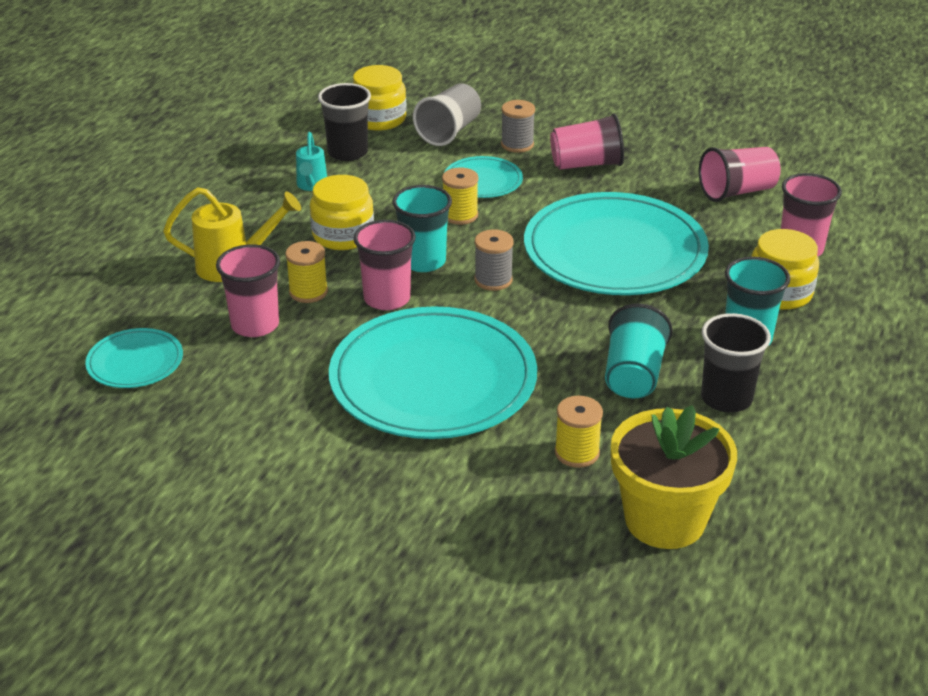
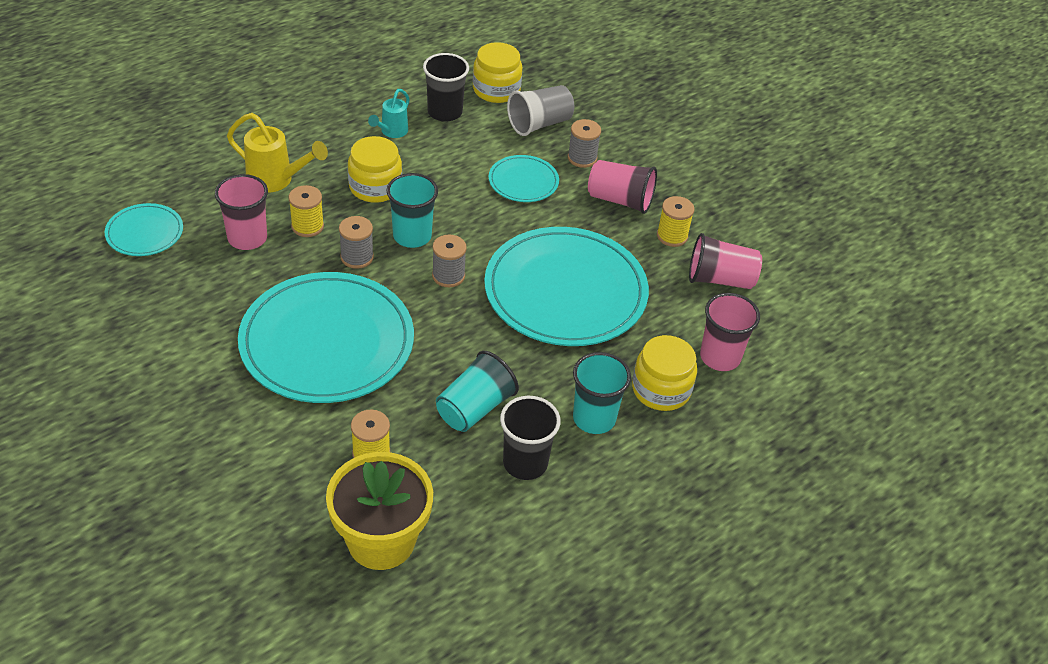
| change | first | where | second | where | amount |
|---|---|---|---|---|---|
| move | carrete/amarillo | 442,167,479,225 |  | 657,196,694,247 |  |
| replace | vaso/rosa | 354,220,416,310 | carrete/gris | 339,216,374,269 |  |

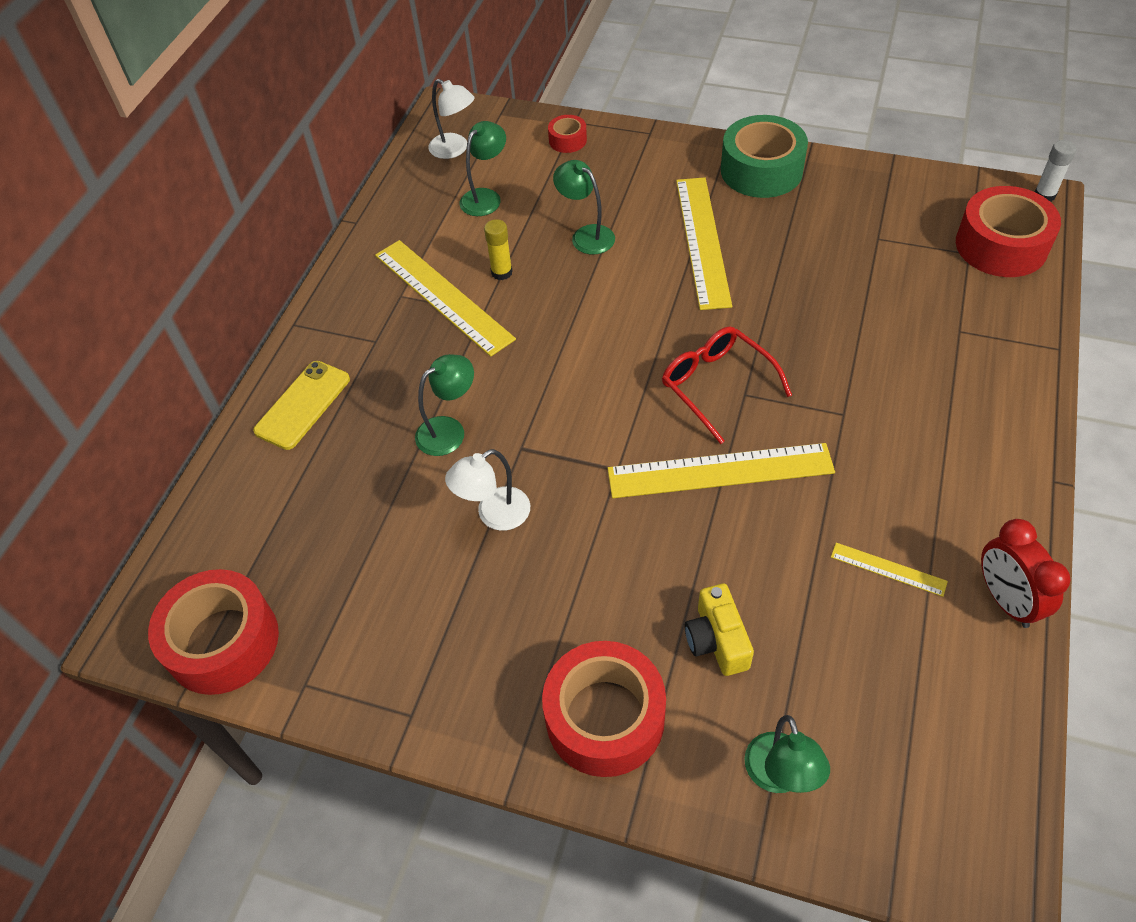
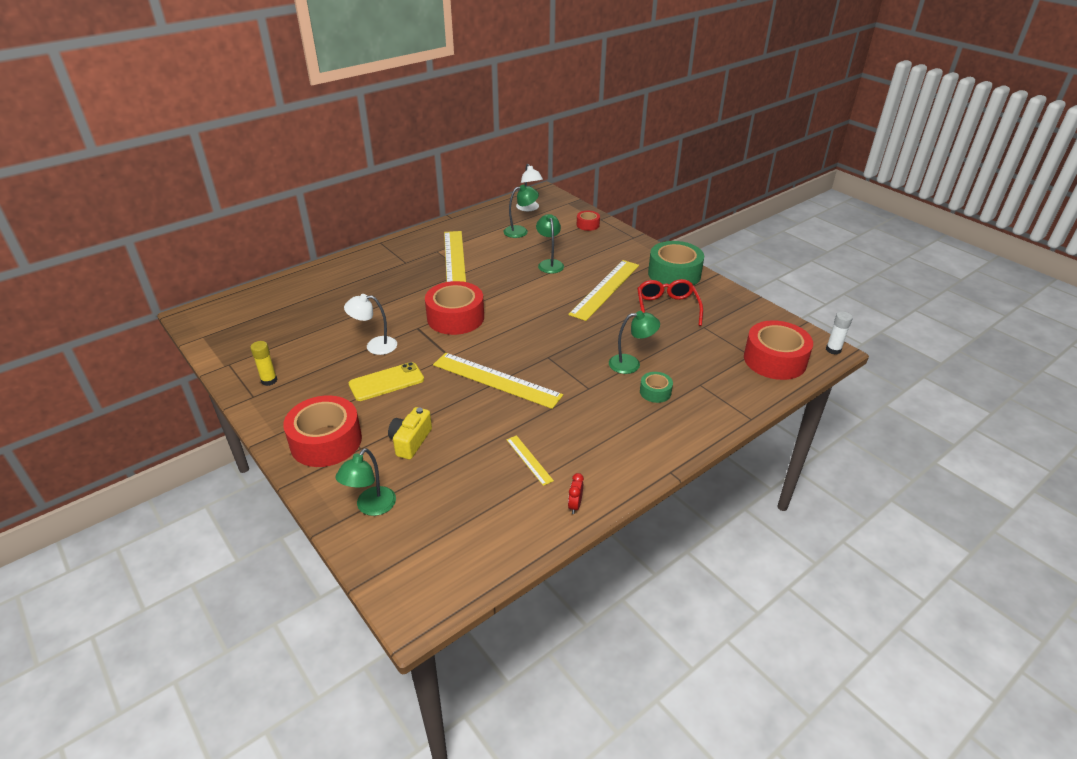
| change | first | where | second | where | amount |
|---|---|---|---|---|---|
| move | barra de pegamento/amarillo | 484,219,513,280 |  | 250,341,278,386 |  |
| move | gafas/rojo | 662,326,792,444 |  | 637,279,703,326 |  |
| move | lámpara/verde | 415,354,474,456 |  | 609,311,660,374 |  |
| move | móvil/amarillo | 253,361,350,450 |  | 349,362,424,401 |  |
| resize | despertador/rojo | 981,519,1071,628 |  | 568,473,584,514 | x0.51 |
| move | cinta adhesiva/rojo | 148,569,279,695 |  | 425,281,484,335 |  |
| insert |  |  | cinta adhesiva/verde | 640,372,673,403 |  |

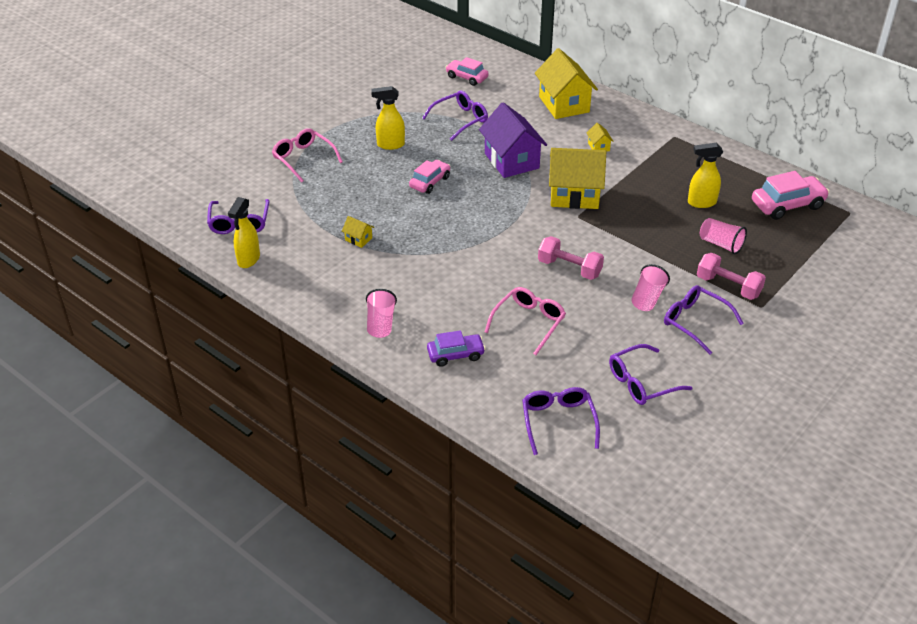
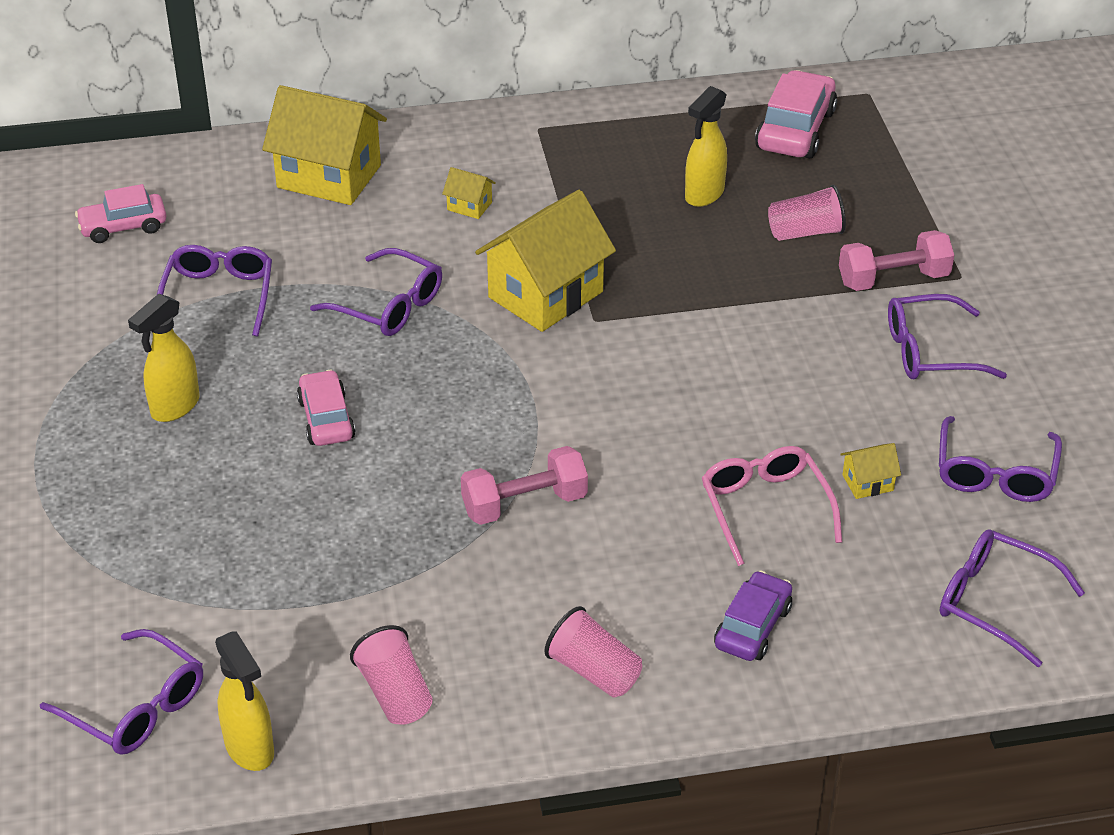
| change | first | where | second | where | amount |
|---|---|---|---|---|---|
| replace | casa/morado | 479,102,547,178 | gafas/morado | 310,248,442,336 |  |
| delete | gafas/rosa | 272,128,343,182 |  |  |  |
| move | casa/amarillo | 342,216,374,248 |  | 840,443,901,499 |  |
| move | mancuerna/rosa | 538,236,604,280 |  | 461,446,588,525 |  |
| move | vaso/rosa | 631,264,670,311 |  | 350,625,433,725 |  |

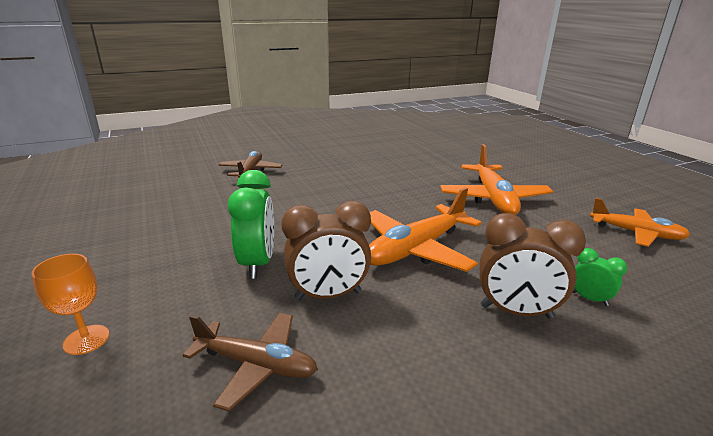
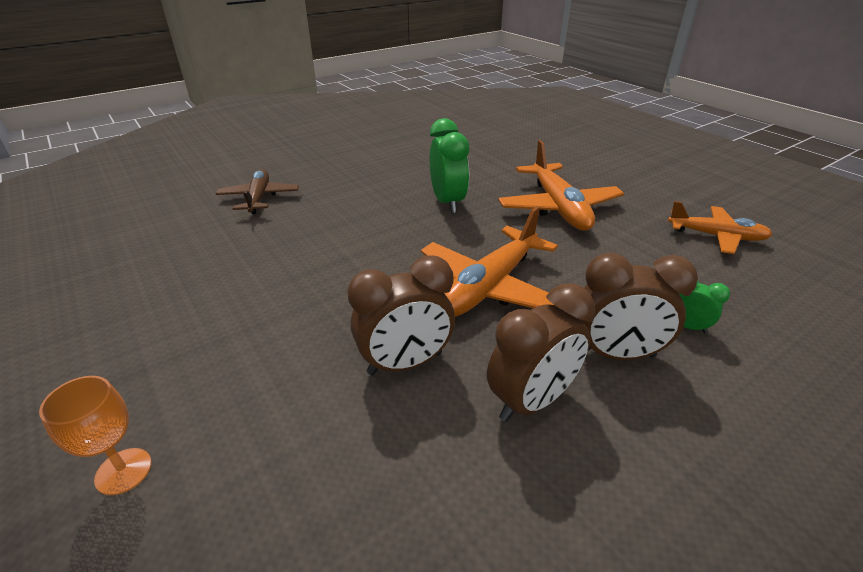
| change | first | where | second | where | amount |
|---|---|---|---|---|---|
| move | despertador/verde | 228,170,274,279 |  | 430,118,469,213 |  |
| delete | avión/marrón | 183,313,318,412 |  |  |  |
| insert |  |  | despertador/marrón | 487,283,595,422 |  |

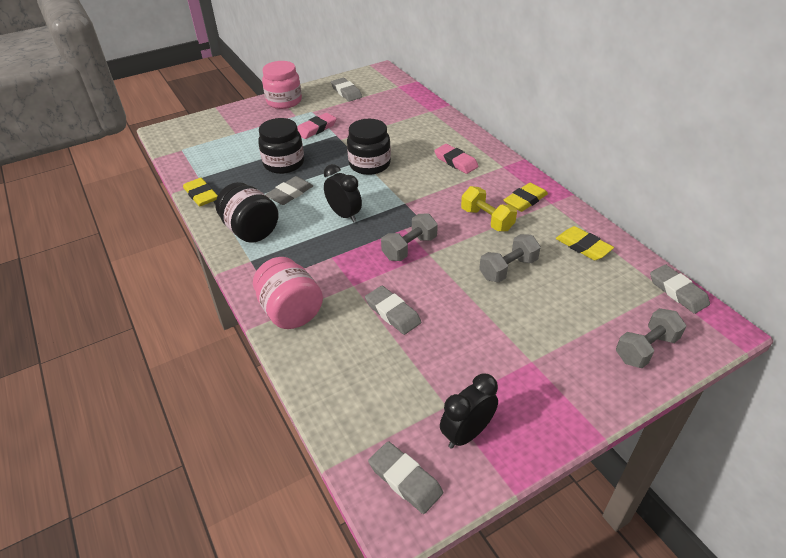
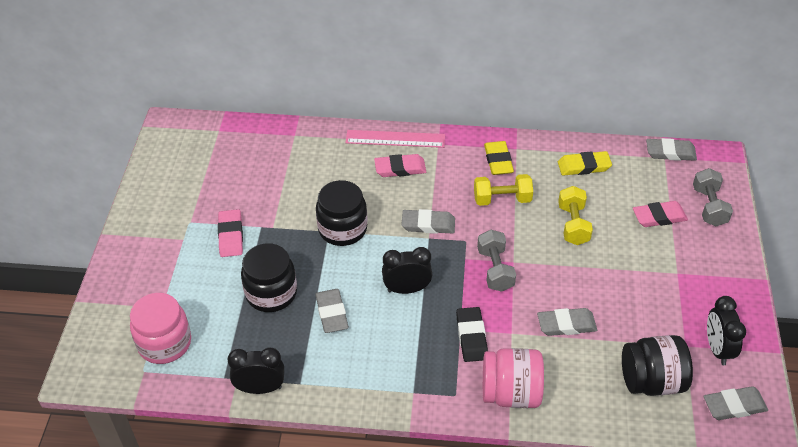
| change | first | where | second | where | amount |
|---|---|---|---|---|---|
| move | tarro/rosa | 262,61,302,109 |  | 130,293,191,364 |  |
| move | goma de borrar/gris | 331,78,362,101 |  | 401,209,455,234 |  |
| replace | goma de borrar/amarillo | 183,178,218,206 | despertador/negro | 228,347,284,394 |  |
| move | tarro/negro | 215,182,279,243 |  | 622,335,693,396 |  |
| recolor | mancuerna/gris | 479,234,541,283 | mancuerna/amarillo | 558,186,593,245 |  |
| insert |  |  | regla/rosa | 345,130,445,148 |  |
| insert |  |  | goma de borrar/rosa | 633,201,688,227 |  |
| insert |  |  | goma de borrar/negro | 456,307,488,362 |  |

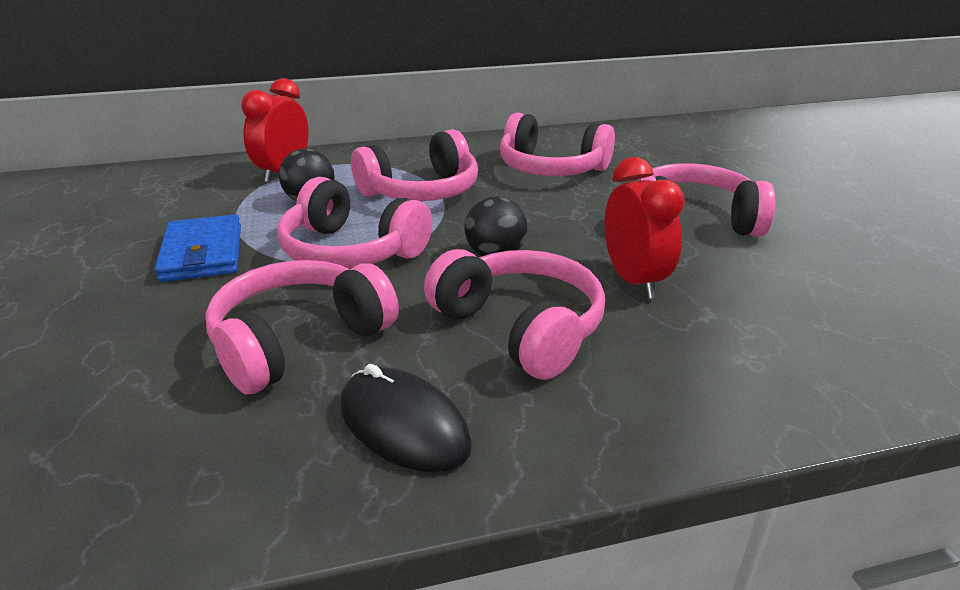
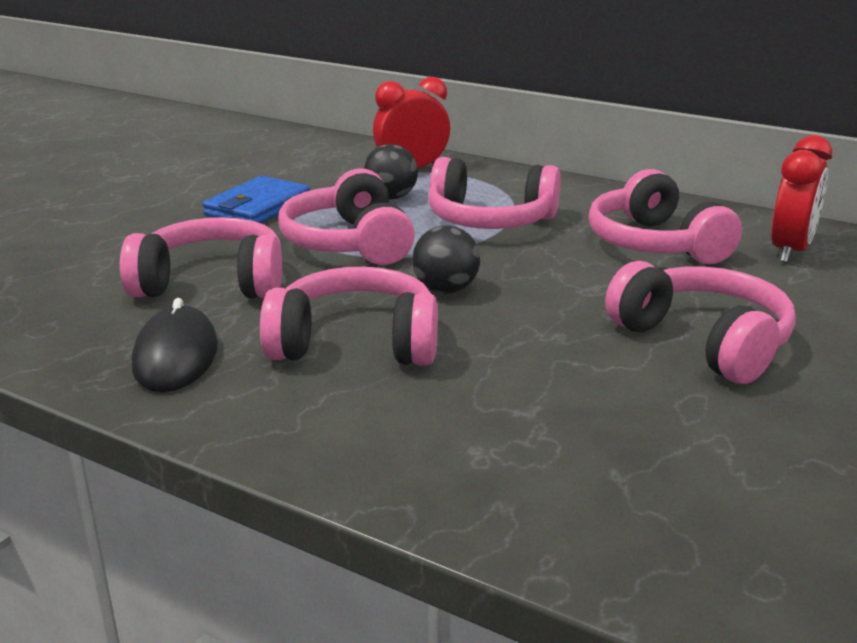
| change | first | where | second | where | amount |
|---|---|---|---|---|---|
| move | despertador/rojo | 605,157,685,299 |  | 771,135,832,263 |  |
| rotate | auriculares/rosa | 424,249,605,380 |  | 260,267,438,366 | 90 degrees counterclockwise |

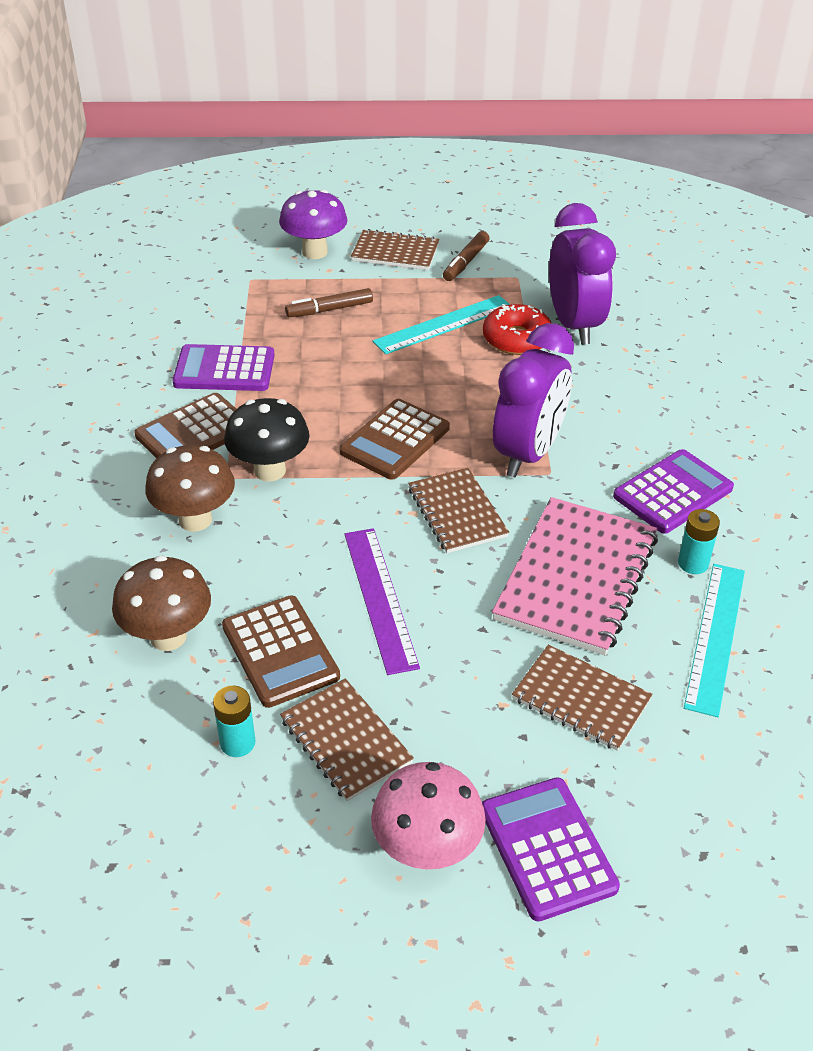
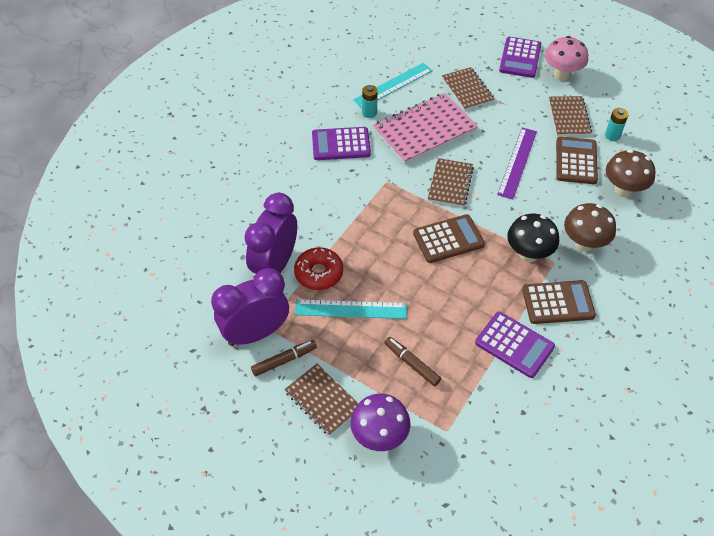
| change | first | where | second | where | amount |
|---|---|---|---|---|---|
| rotate | rotulador/marrón | 285,288,373,317 |  | 384,337,441,386 | 150 degrees counterclockwise |
| move | despertador/morado | 493,323,574,478 |  | 211,268,289,346 |  |

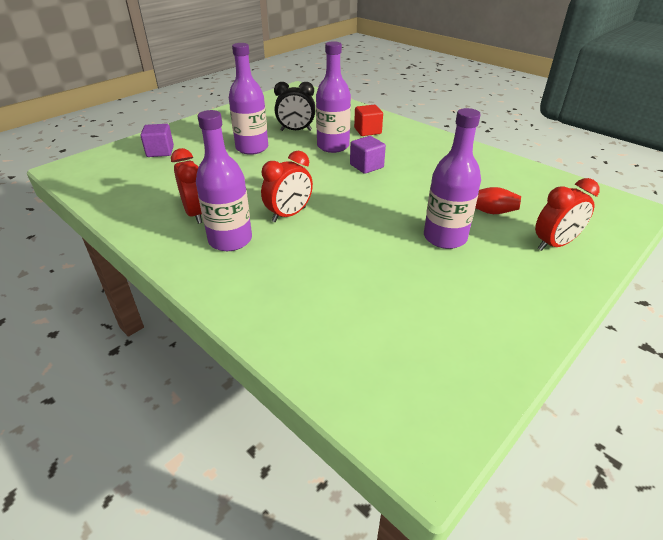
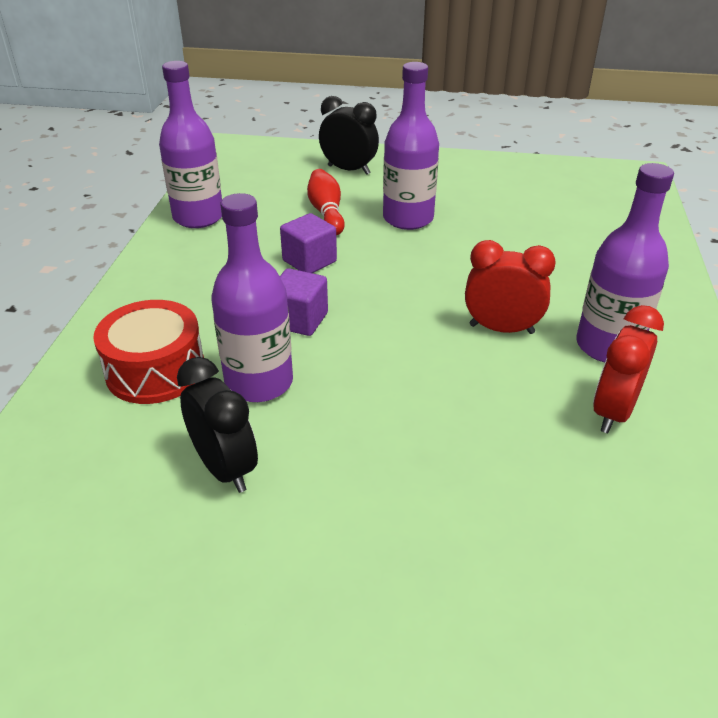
| change | first | where | second | where | amount |
|---|---|---|---|---|---|
| move | botella/morado | 229,43,268,155 |  | 159,61,222,228 |  |
| replace | cubo/rojo | 354,105,383,136 | tambor/rojo | 93,300,204,404 |  |
| move | cubo/morado | 140,124,174,157 |  | 280,213,337,273 |  |
| recolor | despertador/rojo | 535,178,600,251 | despertador/negro | 319,96,379,175 |  |

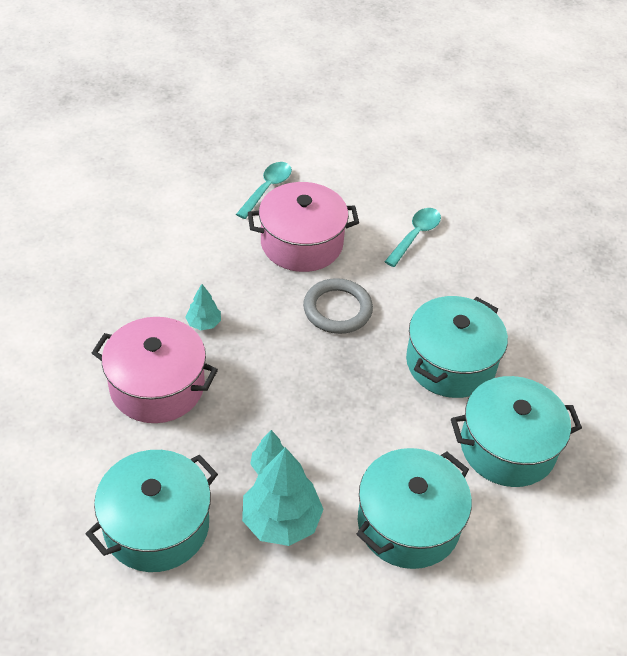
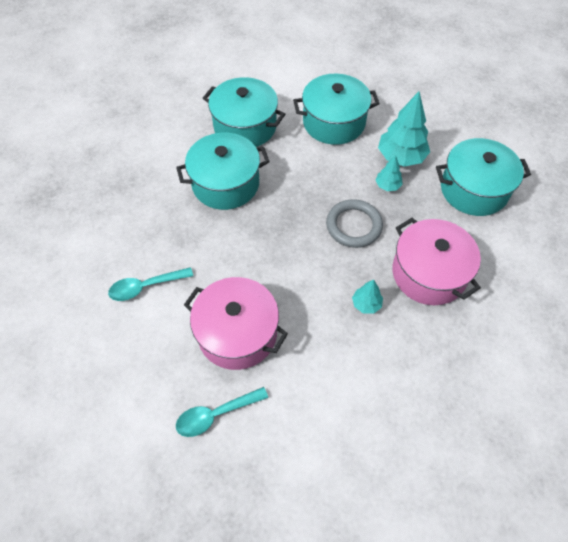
| change | first | where | second | where | amount |
|---|---|---|---|---|---|
| move | anillo/gris | 303,278,373,334 |  | 326,199,383,248 |  |

